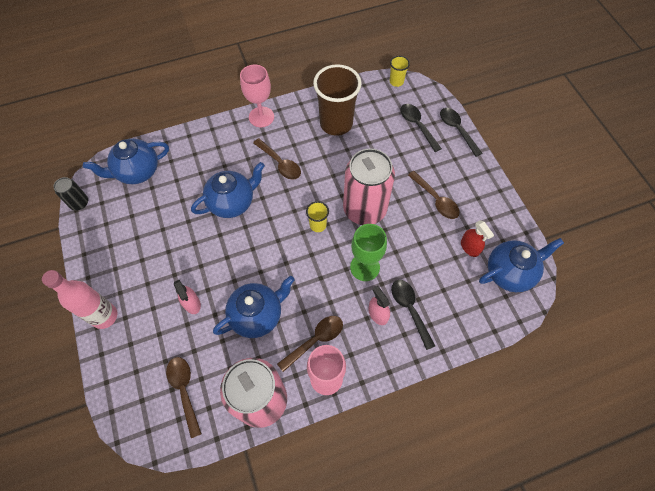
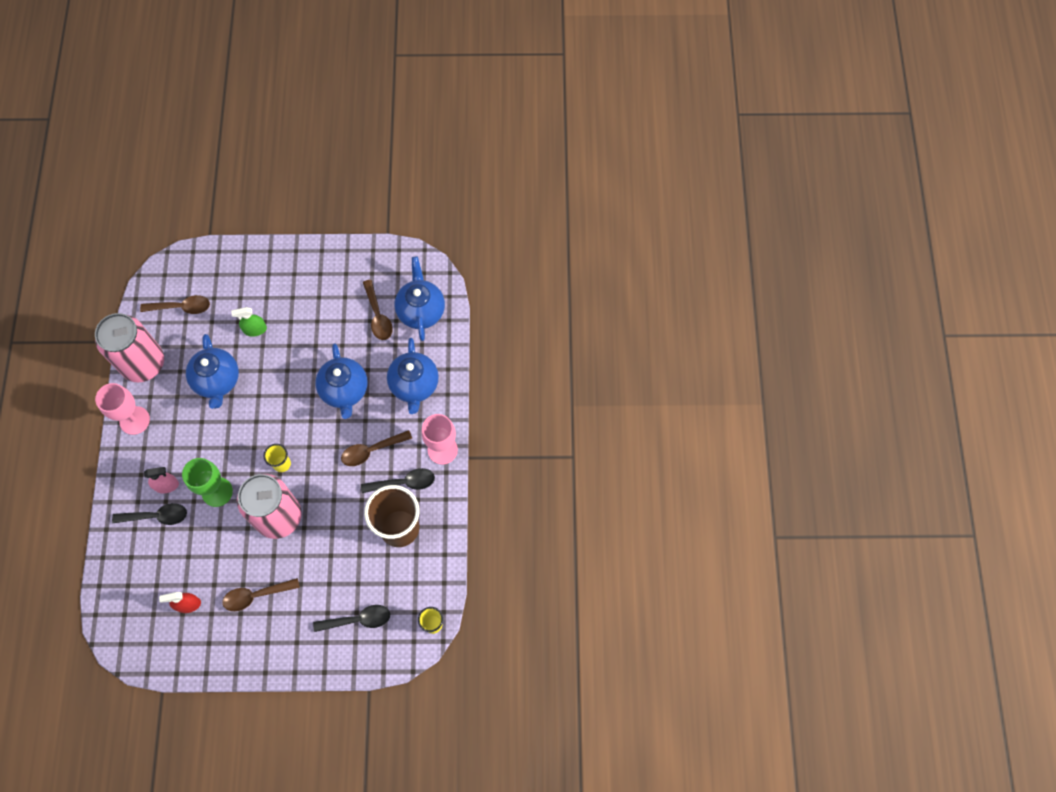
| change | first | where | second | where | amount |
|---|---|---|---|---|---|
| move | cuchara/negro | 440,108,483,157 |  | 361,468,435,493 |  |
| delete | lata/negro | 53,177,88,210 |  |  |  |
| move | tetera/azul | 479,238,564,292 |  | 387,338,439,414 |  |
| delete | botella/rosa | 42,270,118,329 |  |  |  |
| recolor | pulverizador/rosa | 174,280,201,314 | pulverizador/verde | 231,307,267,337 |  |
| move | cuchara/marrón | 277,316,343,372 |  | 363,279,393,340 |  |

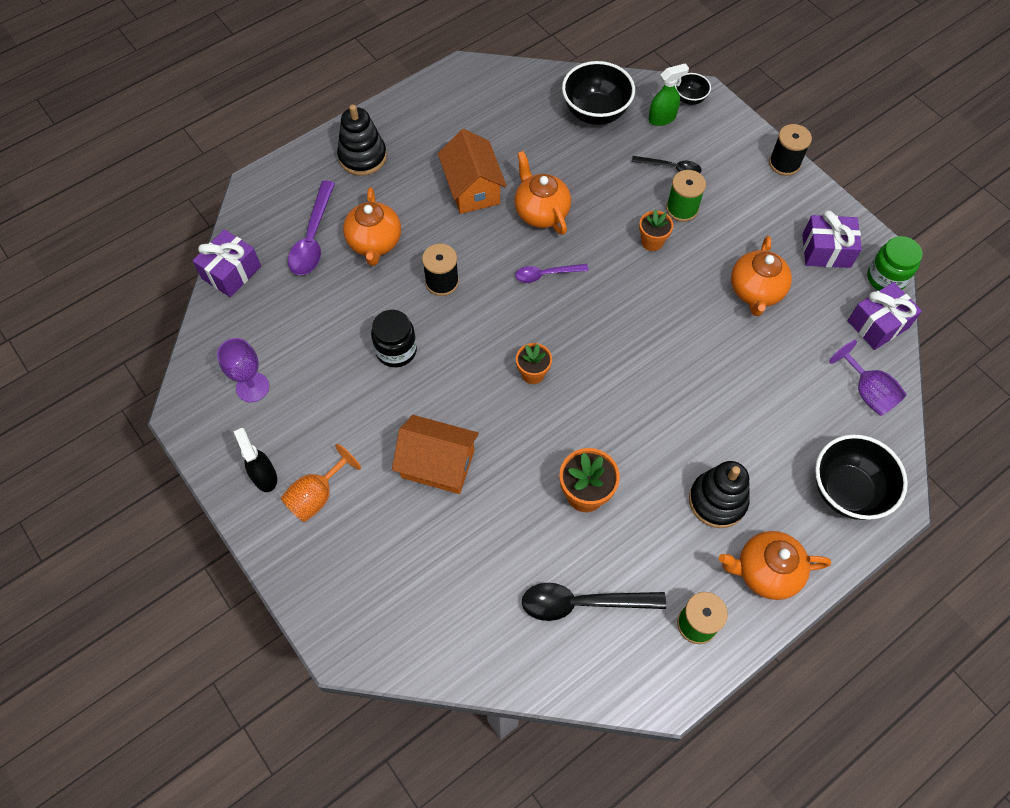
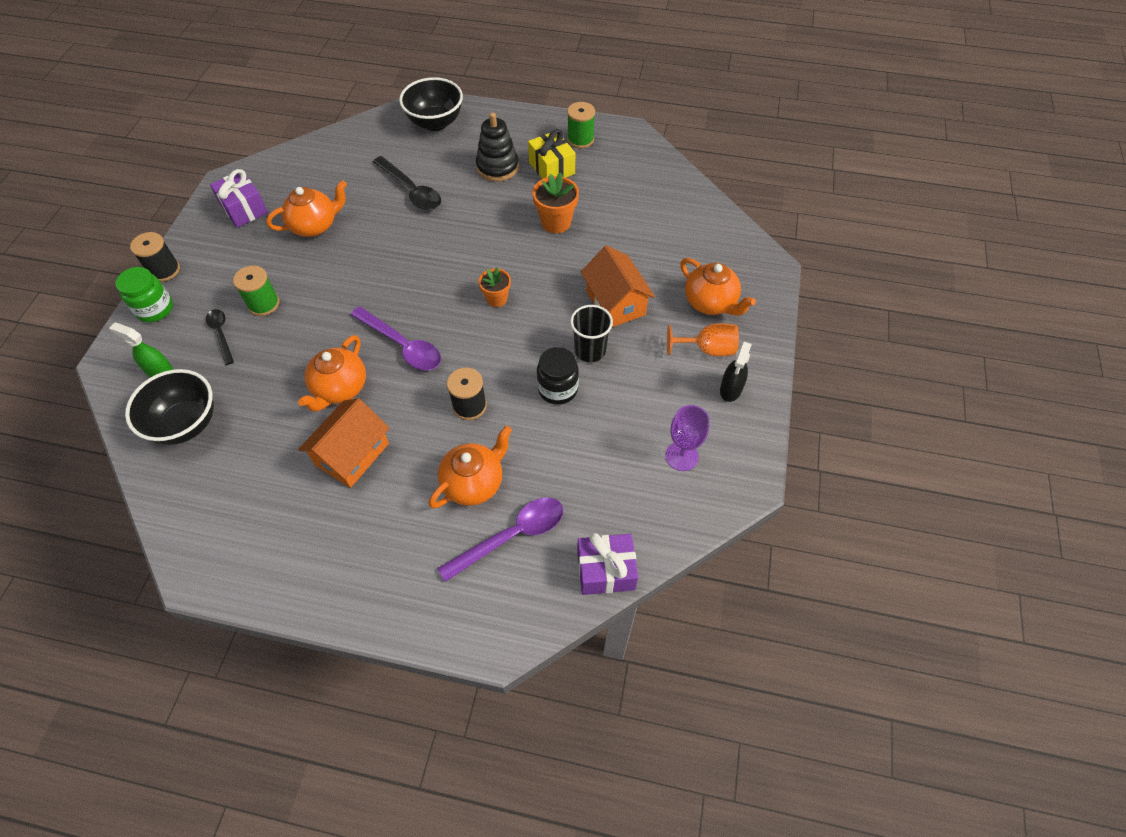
| change | first | where | second | where | amount |
|---|---|---|---|---|---|
| delete | cuenco/negro | 675,73,711,105 |  |  |  |
| delete | juguete apilable/negro | 337,105,387,176 |  |  |  |
| delete | maceta/naranja | 639,209,673,251 |  |  |  |
| move | tarro/verde | 867,236,923,291 |  | 116,267,173,322 |  |
| resize | cuchara/morado | 515,264,589,283 |  | 351,306,441,370 | x1.64 |
| delete | regalo/morado | 847,282,922,350 |  |  |  |
| delete | copa/morado | 829,340,907,416 |  |  |  |
| move | tetera/naranja | 719,531,831,600 |  | 680,258,756,316 |  |
| move | cuchara/negro | 522,583,666,621 |  | 373,156,441,210 |  |
| insert |  |  | regalo/amarillo | 528,129,575,179 |  |
| insert |  |  | vaso/negro | 570,305,613,362 |  |

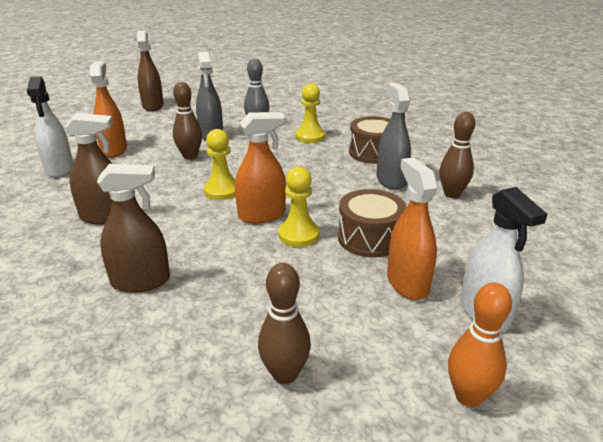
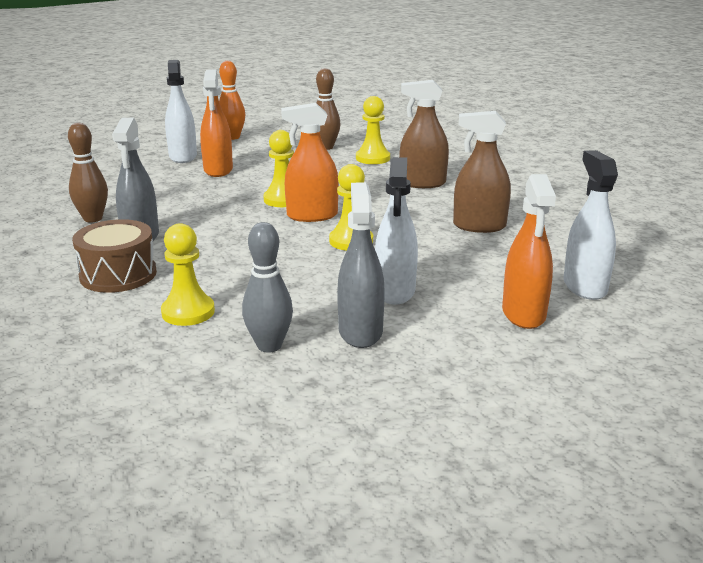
| change | first | where | second | where | amount |
|---|---|---|---|---|---|
| delete | pulverizador/marrón | 137,30,164,111 |  |  |  |
| replace | bolo/marrón | 173,82,202,160 | pulverizador/blanco | 375,157,418,305 |  |
| delete | tambor/marrón | 338,189,407,258 |  |  |  |
| insert |  |  | peón/amarillo | 356,96,390,164 |  |

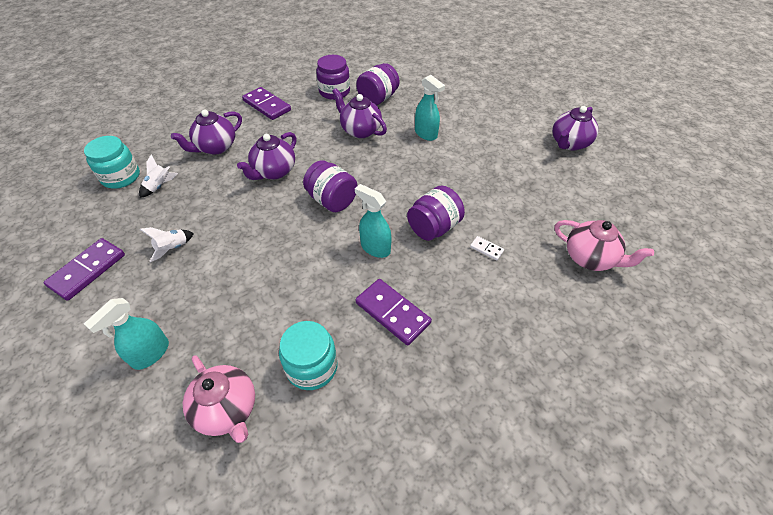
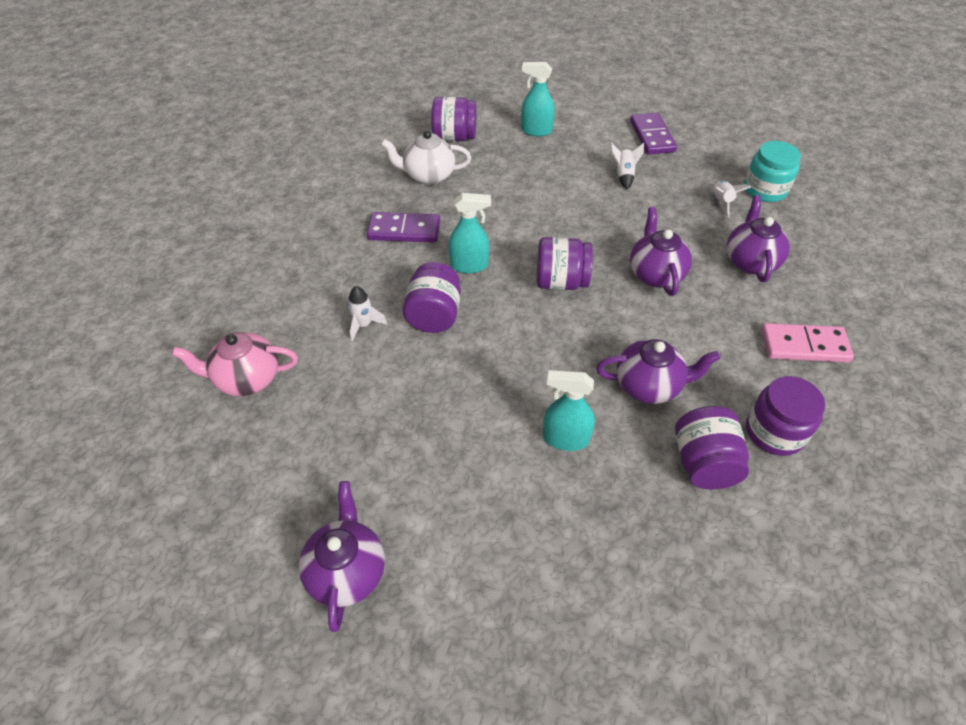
| change | first | where | second | where | amount |
|---|---|---|---|---|---|
| recolor | ficha de dominó/morado | 242,87,291,120 | ficha de dominó/rosa | 761,323,854,362 |  |
| replace | ficha de dominó/blanco | 470,236,504,260 | cohete/blanco | 348,286,387,342 |  |
| rotate | pulverizador/turquesa | 84,298,169,370 |  | 521,62,555,137 | 75 degrees counterclockwise |
| replace | tarro/turquesa | 279,321,338,390 | tetera/blanco | 381,130,471,185 |  |
| replace | tetera/rosa | 183,355,255,443 | tarro/morado | 431,97,477,141 |  |

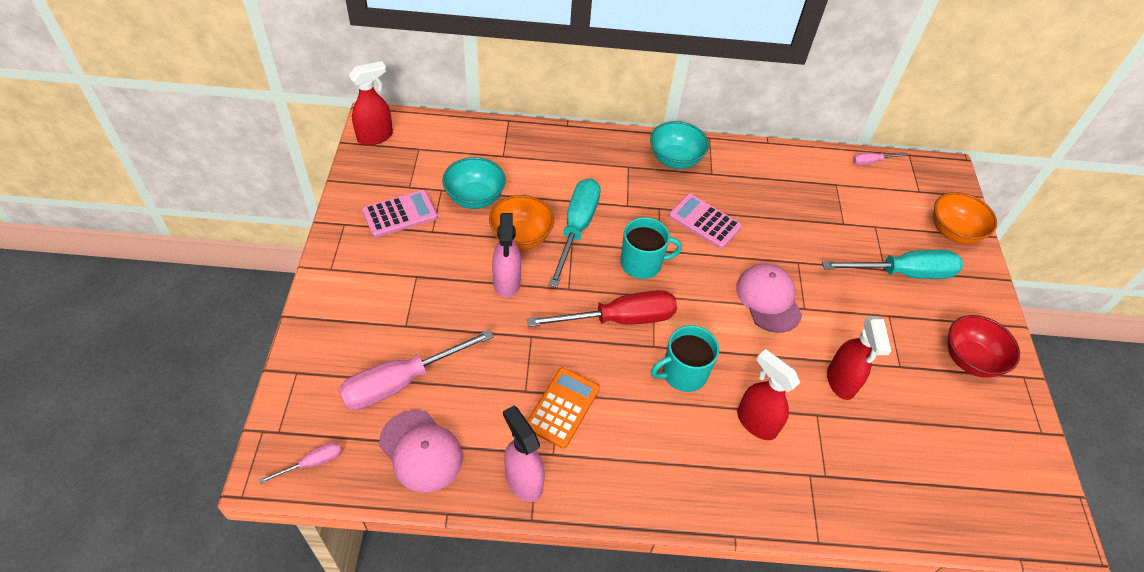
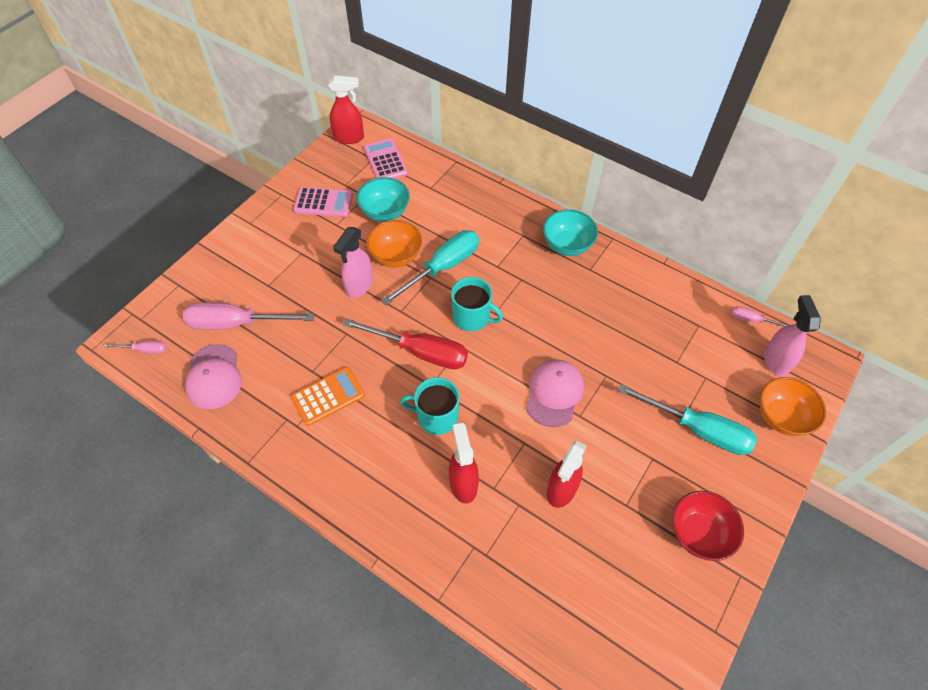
| change | first | where | second | where | amount |
|---|---|---|---|---|---|
| move | calculadora/rosa | 669,194,742,249 |  | 364,138,408,179 |  |
| move | pulverizador/rosa | 503,406,545,502 |  | 764,295,821,377 |  |

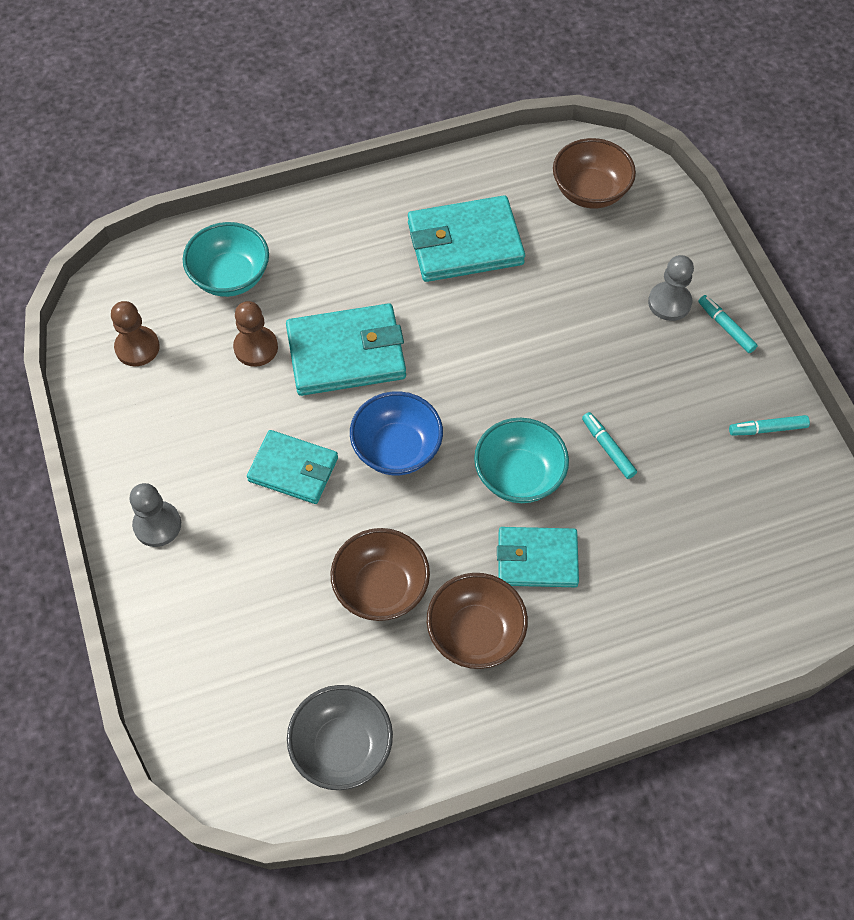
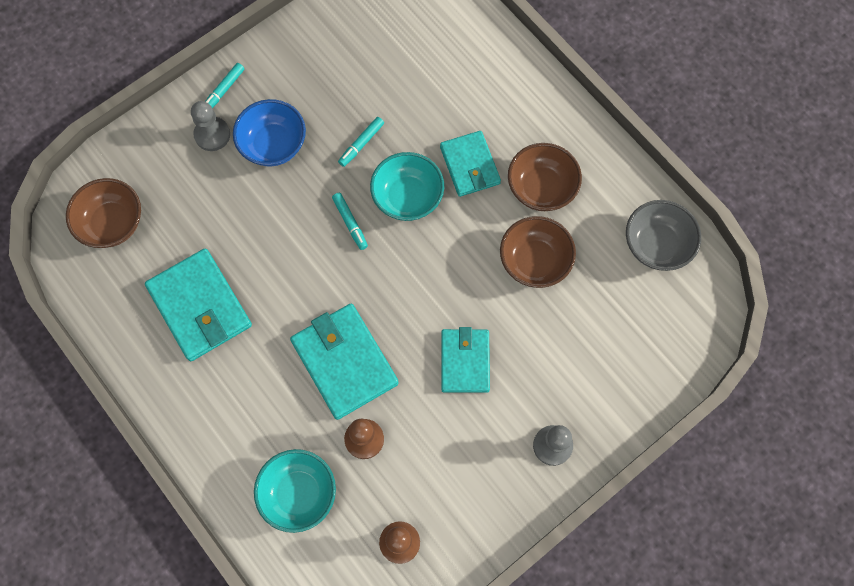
| change | first | where | second | where | amount |
|---|---|---|---|---|---|
| move | cuenco/azul | 350,391,443,475 |  | 233,99,306,166 |  |
| move | rotulador/turquesa | 729,415,810,436 |  | 332,193,368,250 |  |

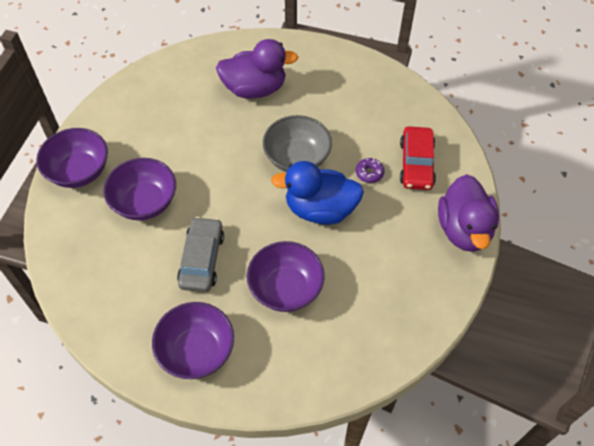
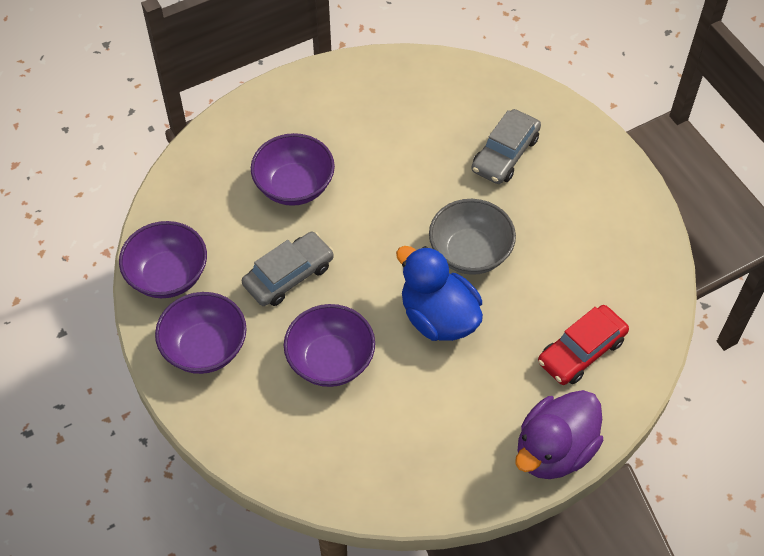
| change | first | where | second | where | amount |
|---|---|---|---|---|---|
| replace | pato/morado | 216,39,298,99 | coche/gris | 471,109,541,184 |  |
| move | cuenco/morado | 36,128,108,188 |  | 119,221,207,298 |  |
| delete | rosquilla/morado | 356,158,385,183 |  |  |  |

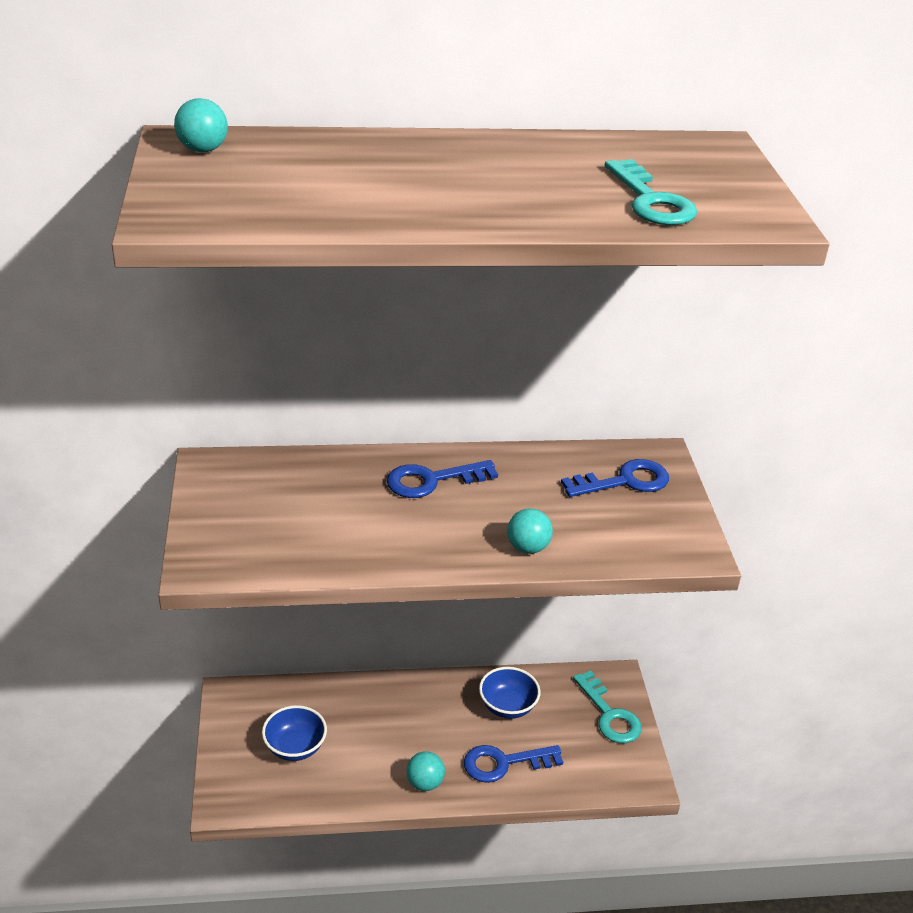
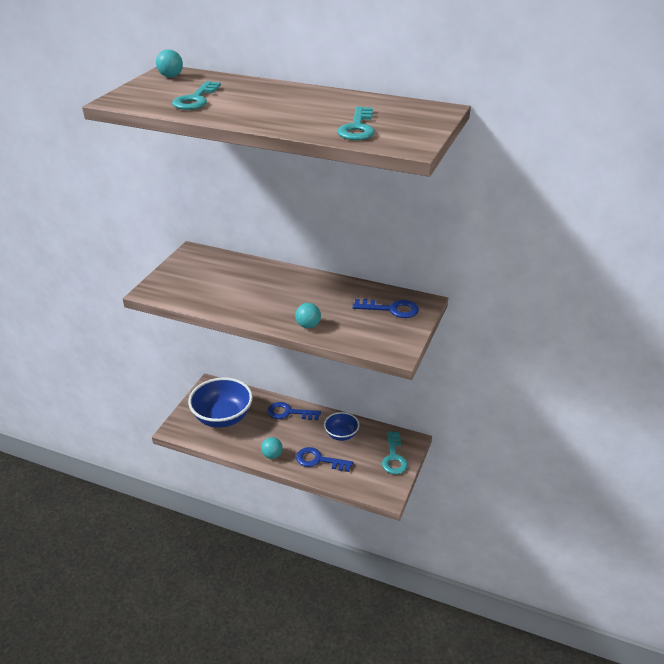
| change | first | where | second | where | amount |
|---|---|---|---|---|---|
| move | llave/azul | 387,460,498,498 |  | 267,402,321,420 |  |
| resize | cuenco/azul | 262,705,327,761 |  | 188,377,253,428 | x1.82 |
| insert |  |  | llave/turquesa | 172,81,221,110 |  |

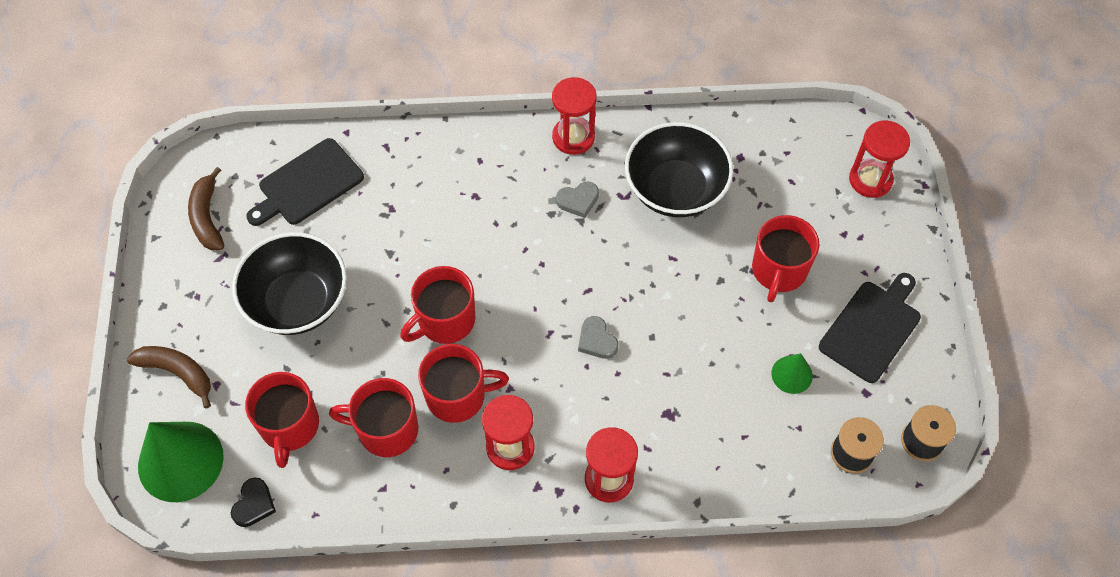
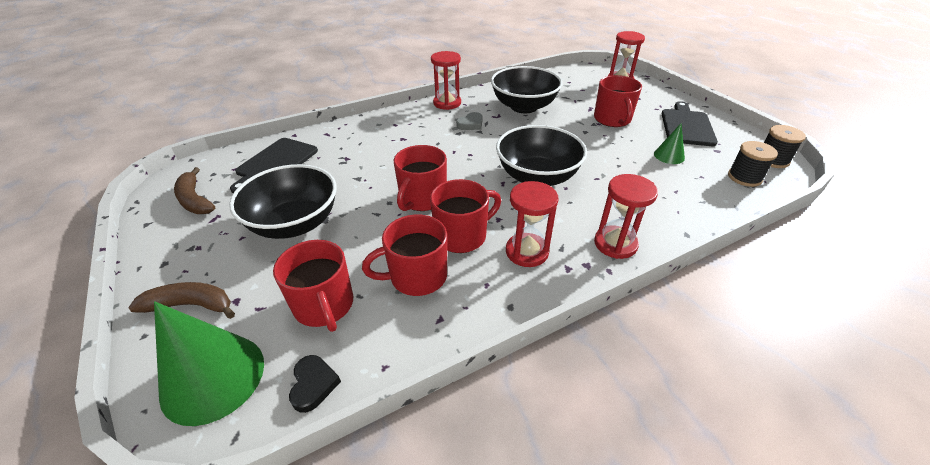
| change | first | where | second | where | amount |
|---|---|---|---|---|---|
| replace | corazón/gris | 578,316,618,359 | cuenco/negro | 496,125,587,186 |  |

